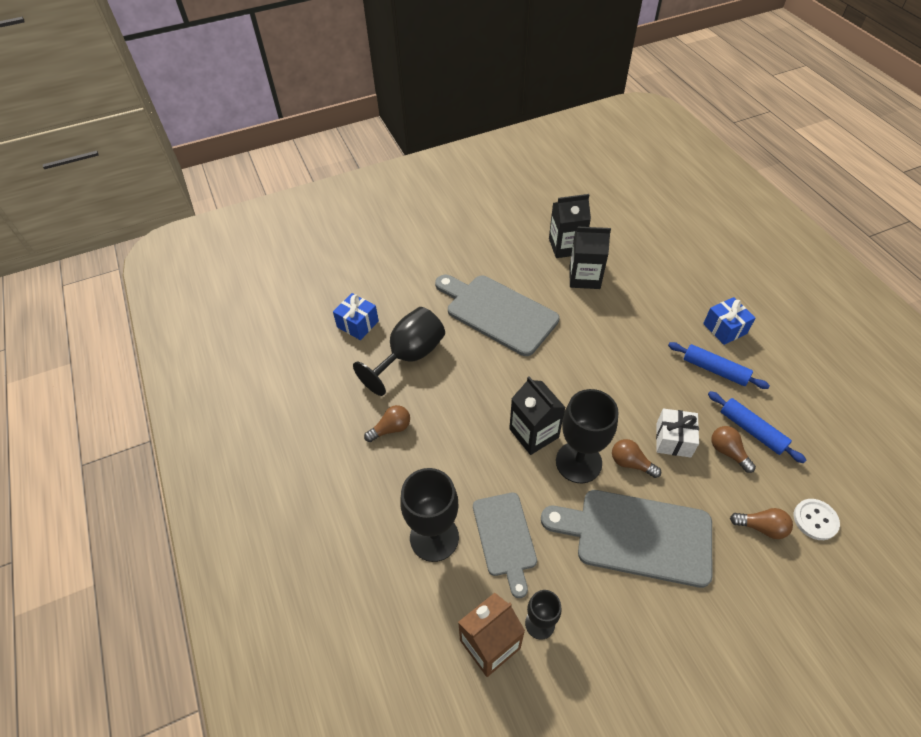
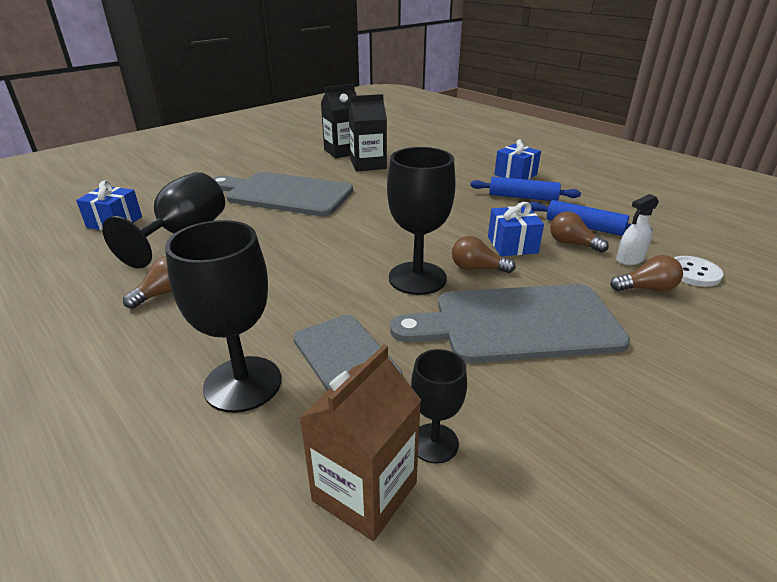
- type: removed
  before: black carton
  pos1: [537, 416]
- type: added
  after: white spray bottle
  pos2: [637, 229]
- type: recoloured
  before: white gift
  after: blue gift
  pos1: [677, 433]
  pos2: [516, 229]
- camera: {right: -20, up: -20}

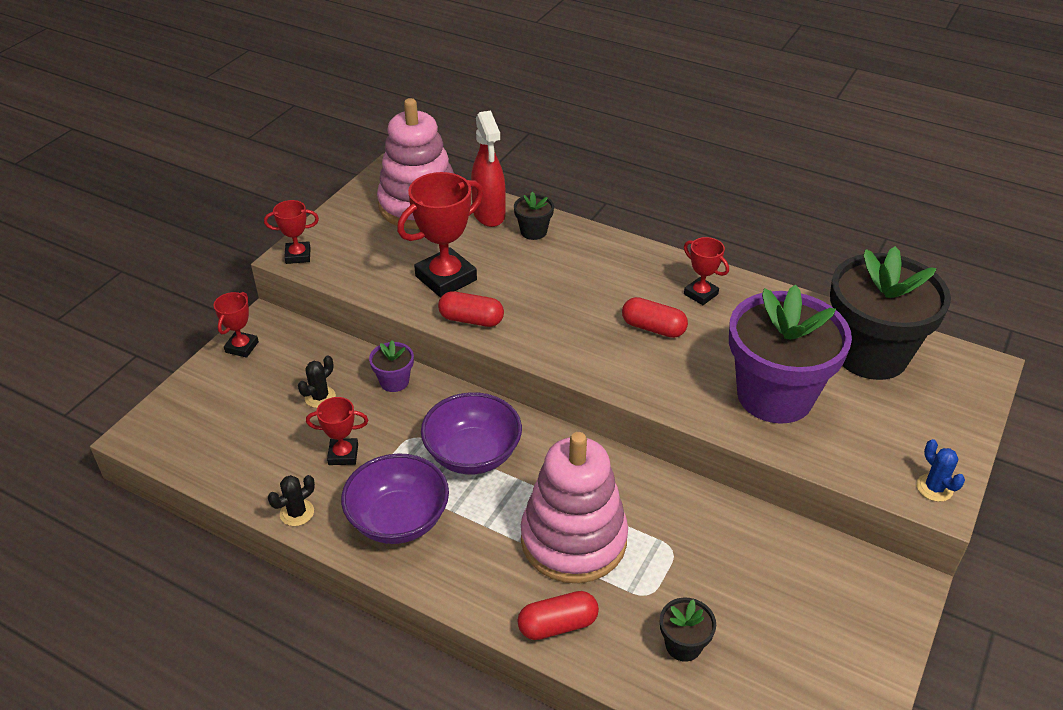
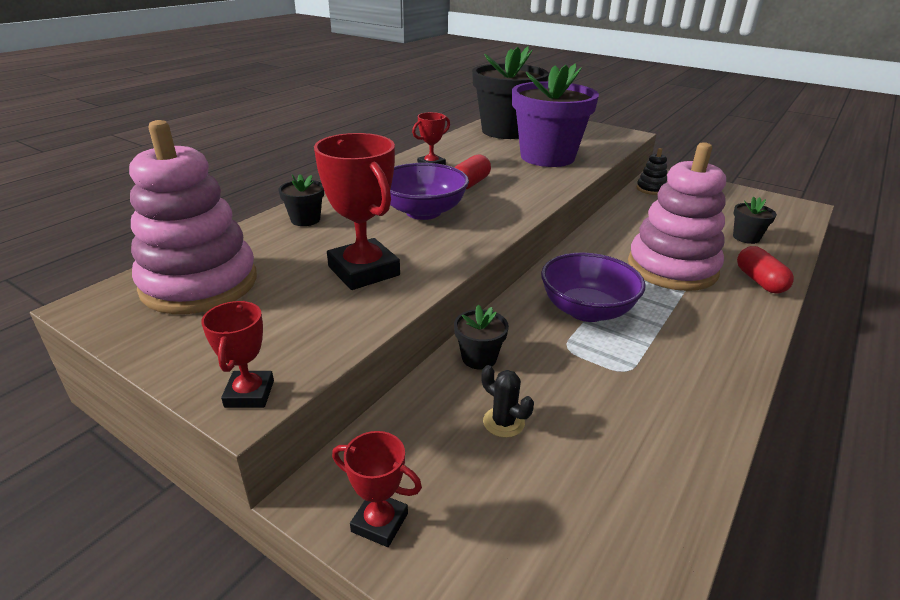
- type: removed
  before: black cactus
  pos1: [291, 500]
- type: removed
  before: red trophy
  pos1: [337, 431]
- type: removed
  before: red capsule
  pos1: [471, 309]
- type: removed
  before: red spray bottle
  pos1: [488, 169]
- type: removed
  before: blue cactus
  pos1: [941, 470]
- type: added
  after: black stacking toy
  pos2: [652, 171]
- type: moved
  before: purple bowl
  pos1: [395, 498]
  pos2: [429, 191]
- type: recoloured
  before: purple flower pot
  after: black flower pot
  pos1: [391, 366]
  pos2: [481, 337]
- camera: {right: -85, up: -10}

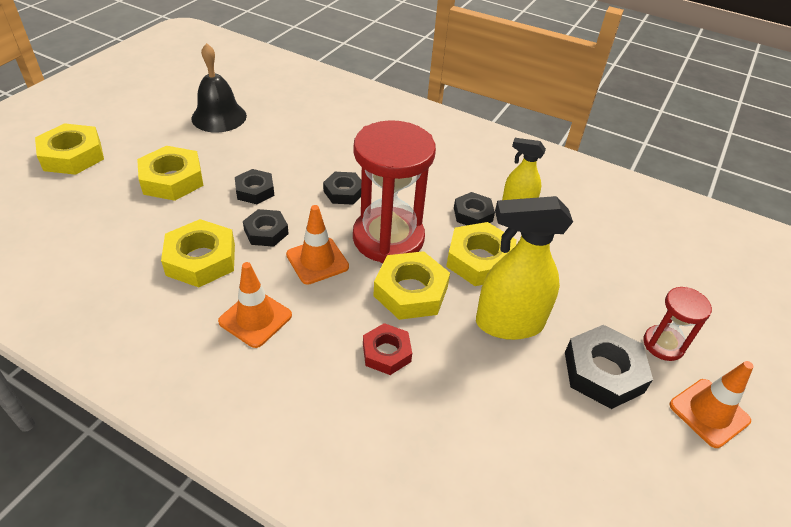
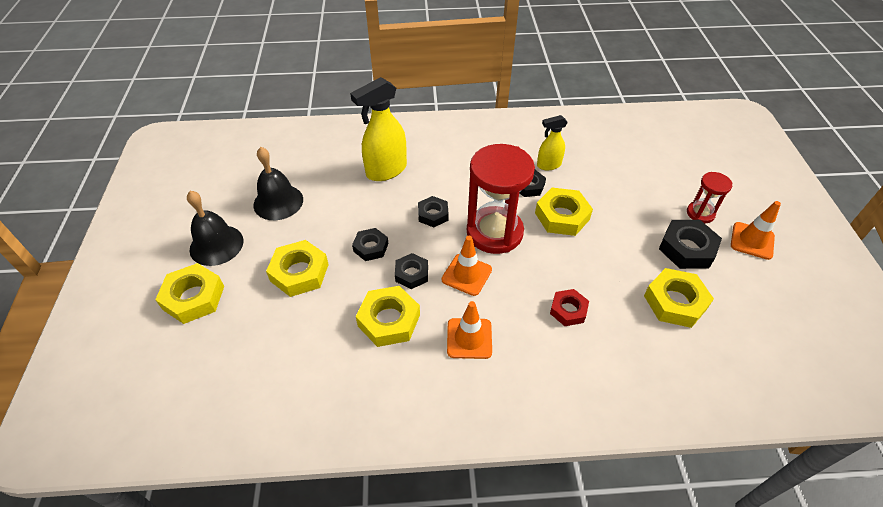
- type: added
  after: black bell
  pos2: [215, 228]
- type: moved
  before: yellow nut
  pos1: [411, 285]
  pos2: [679, 298]
- type: moved
  before: yellow spray bottle
  pos1: [524, 268]
  pos2: [378, 129]
- camera: {right: -30, up: 5}

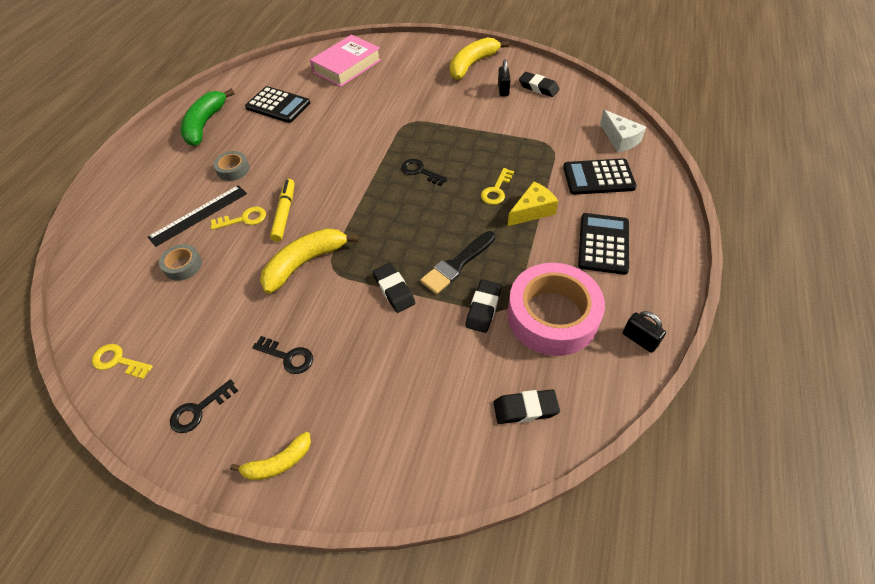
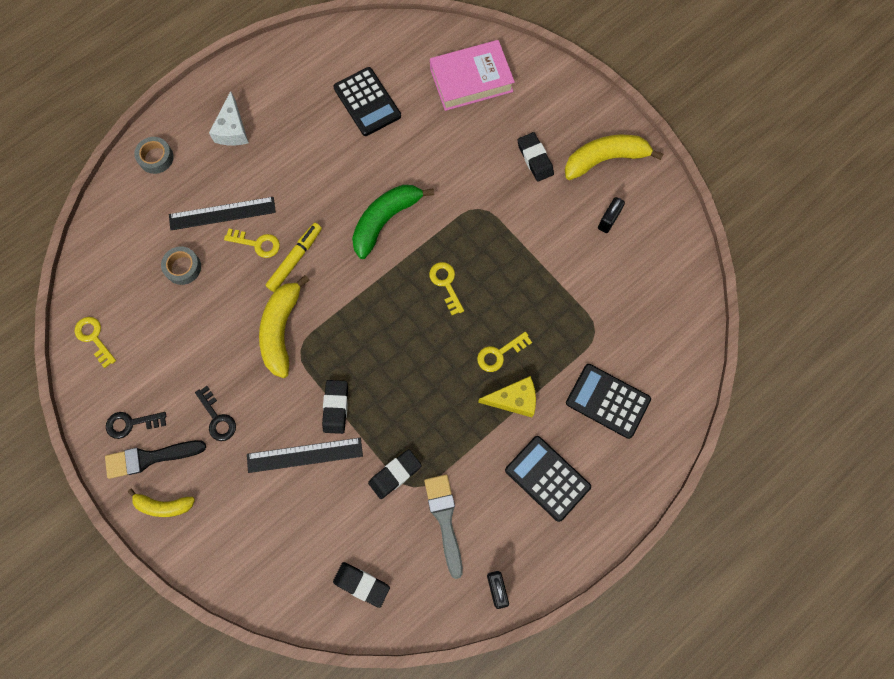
- type: added
  after: black ruler
  pos2: [305, 455]
- type: moved
  before: green banana
  pos1: [208, 117]
  pos2: [393, 222]
- type: moved
  before: grey tape
  pos1: [231, 166]
  pos2: [154, 155]
- type: moved
  before: black brush
  pos1: [457, 262]
  pos2: [155, 459]
- type: moved
  before: black eraser
  pos1: [539, 84]
  pos2: [535, 157]
- type: moved
  before: white cheese
  pos1: [623, 131]
  pos2: [229, 118]
- type: replaced
  before: pink tape
  after: grey brush
  pos1: [556, 309]
  pos2: [443, 527]
- type: recoloured
  before: black key
  after: yellow key
  pos1: [424, 172]
  pos2: [446, 288]
- type: turned
  before: yellow banana
  pos1: [309, 261]
  pos2: [284, 326]
  turn: -75
- type: turned
  before: black calculator
  pos1: [603, 244]
  pos2: [548, 479]
  turn: -90
- camera: {right: 30, up: 20}

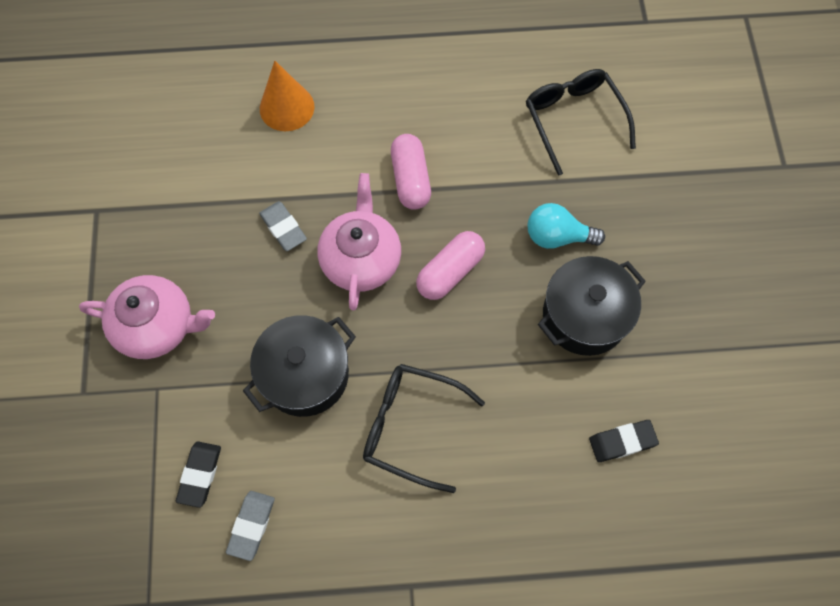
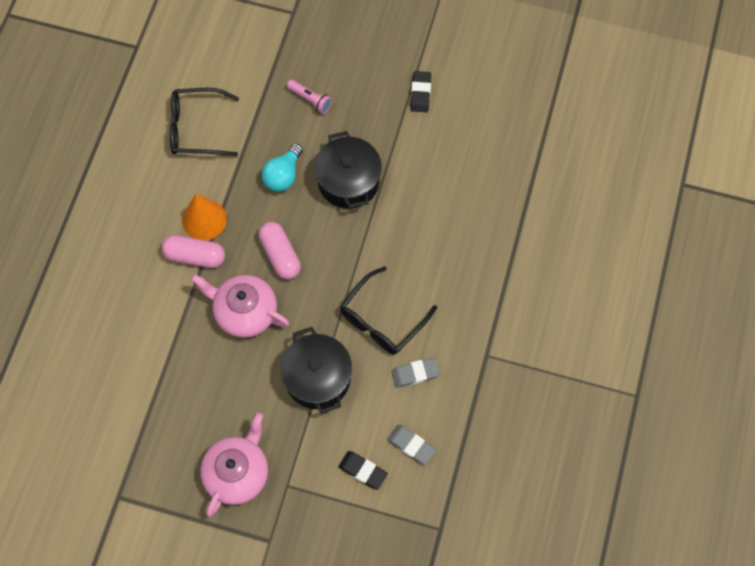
- type: added
  after: pink flashlight
  pos2: [309, 97]
- type: moved
  before: grey eraser
  pos1: [283, 226]
  pos2: [415, 373]
- type: moved
  before: orange cone
  pos1: [287, 96]
  pos2: [204, 217]
- type: moved
  before: black eraser
  pos1: [624, 441]
  pos2: [420, 91]
- camera: {right: -70, up: 0}

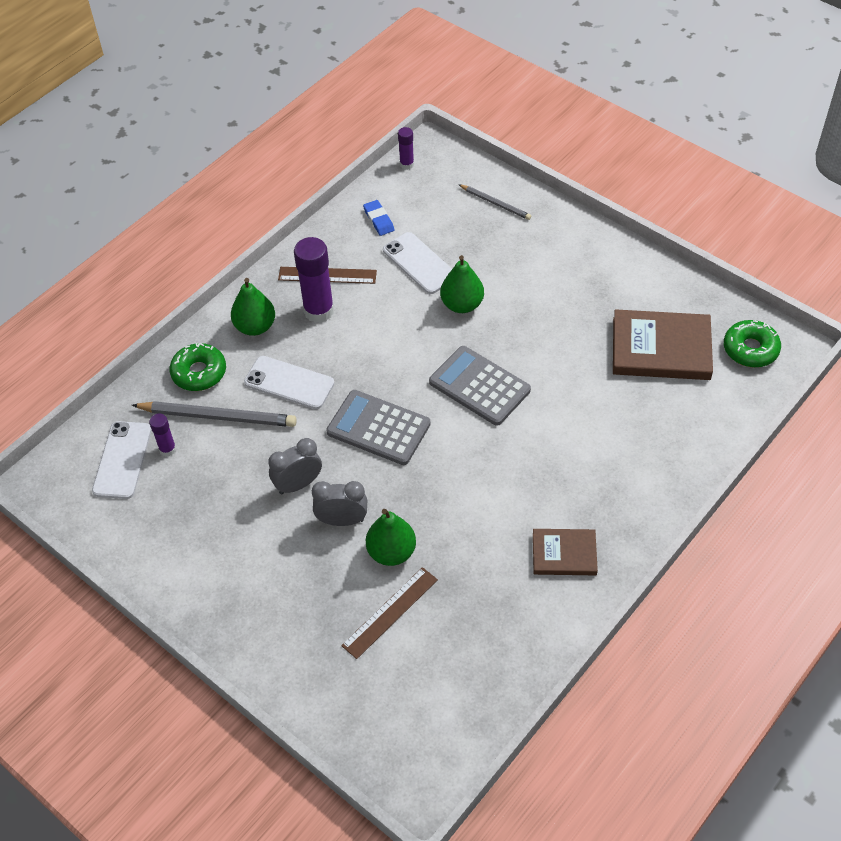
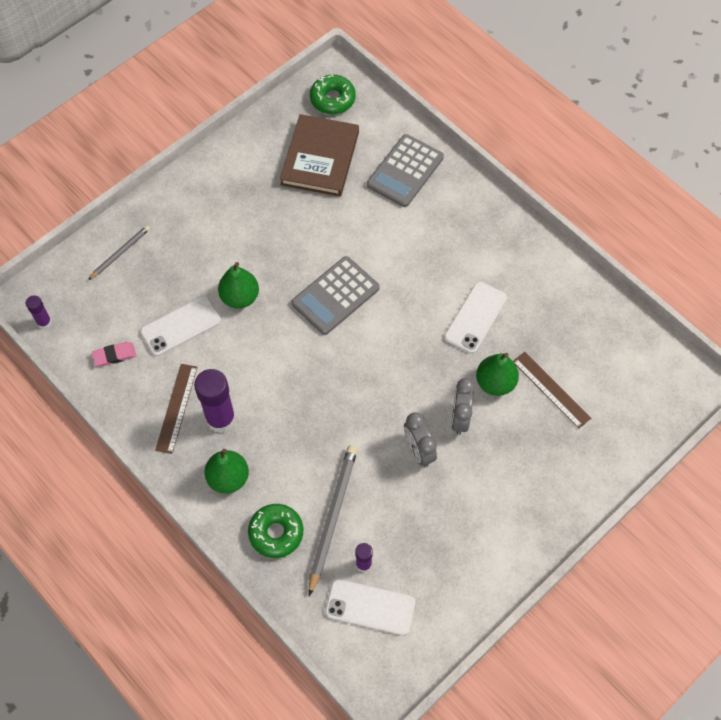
- type: removed
  before: brown book
  pos1: [565, 552]
- type: moved
  before: white phone
  pos1: [289, 382]
  pos2: [475, 317]
- type: moved
  before: grey calculator
  pos1: [378, 427]
  pos2: [405, 170]
- type: recoloured
  before: blue eraser
  after: pink eraser
  pos1: [378, 218]
  pos2: [114, 354]
- camera: {right: -85, up: 10}

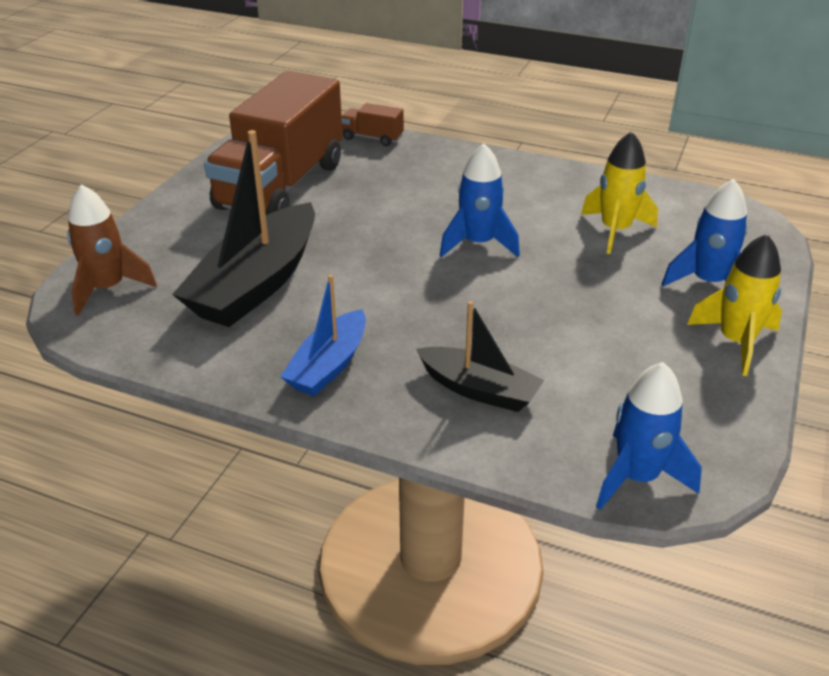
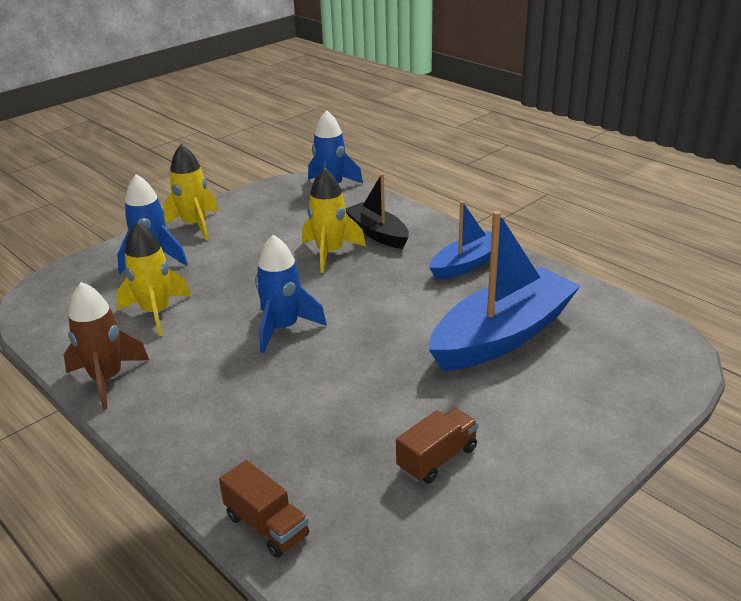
- type: added
  after: yellow rocket
  pos2: [334, 220]
- type: moved
  before: brown rocket
  pos1: [112, 250]
  pos2: [106, 346]
- type: recoloured
  before: black boat
  after: blue boat
  pos1: [243, 228]
  pos2: [504, 291]
- type: resized
  before: brown truck
  pos1: [273, 143]
  pos2: [437, 446]
  scale: 0.4
- camera: {right: -155, up: -5}

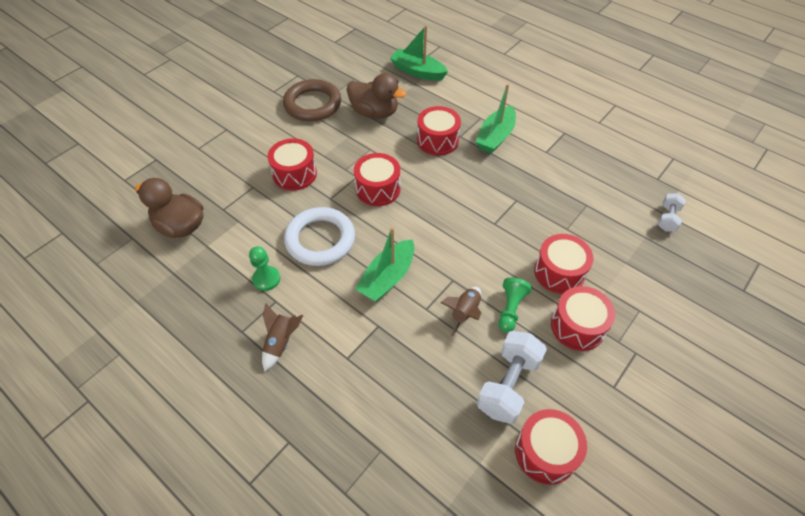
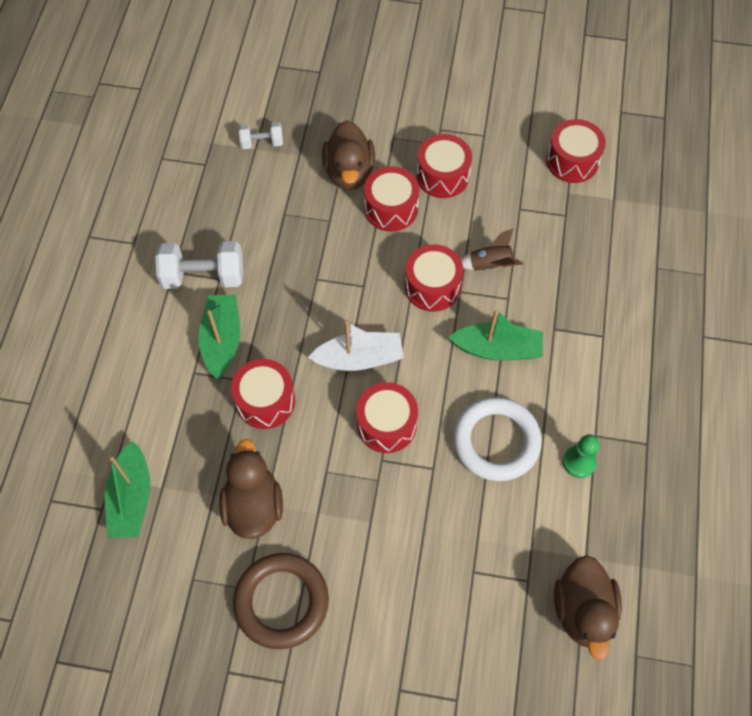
- type: removed
  before: brown rocket
  pos1: [283, 337]
- type: removed
  before: green pawn
  pos1: [515, 305]
- type: added
  after: white boat
  pos2: [356, 346]
- type: added
  after: brown duck
  pos2: [348, 155]
- type: moved
  before: red drum
  pos1: [292, 164]
  pos2: [434, 278]
- type: moved
  before: white dumbbell
  pos1: [512, 377]
  pos2: [199, 265]
- type: turned
  before: green boat
  pos1: [496, 119]
  pos2: [219, 337]
  turn: -90
- camera: {right: -120, up: 10}

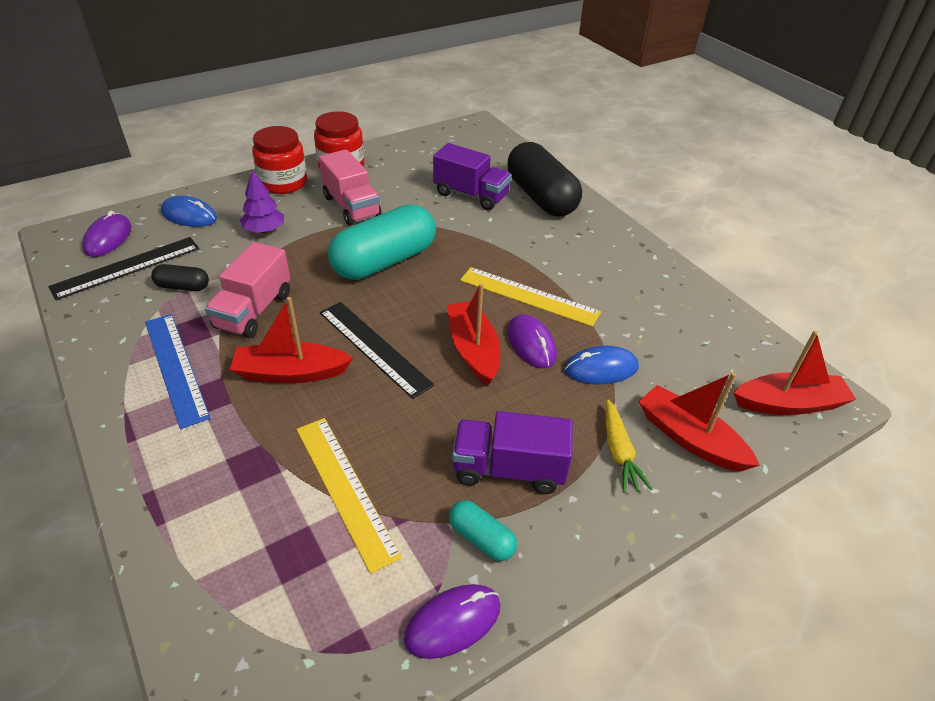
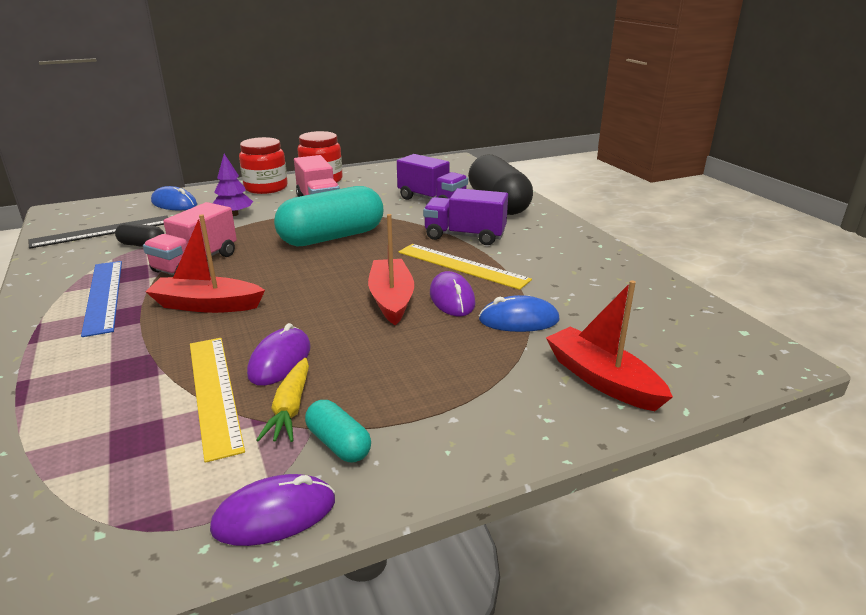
- type: removed
  before: black ruler
  pos1: [377, 350]
- type: removed
  before: red boat
  pos1: [795, 373]
- type: moved
  before: purple mouse
  pos1: [106, 234]
  pos2: [279, 354]
- type: moved
  before: purple truck
  pos1: [512, 452]
  pos2: [465, 216]
- type: moved
  before: yellow carrot
  pos1: [628, 446]
  pos2: [282, 400]
- camera: {right: 10, up: -15}

